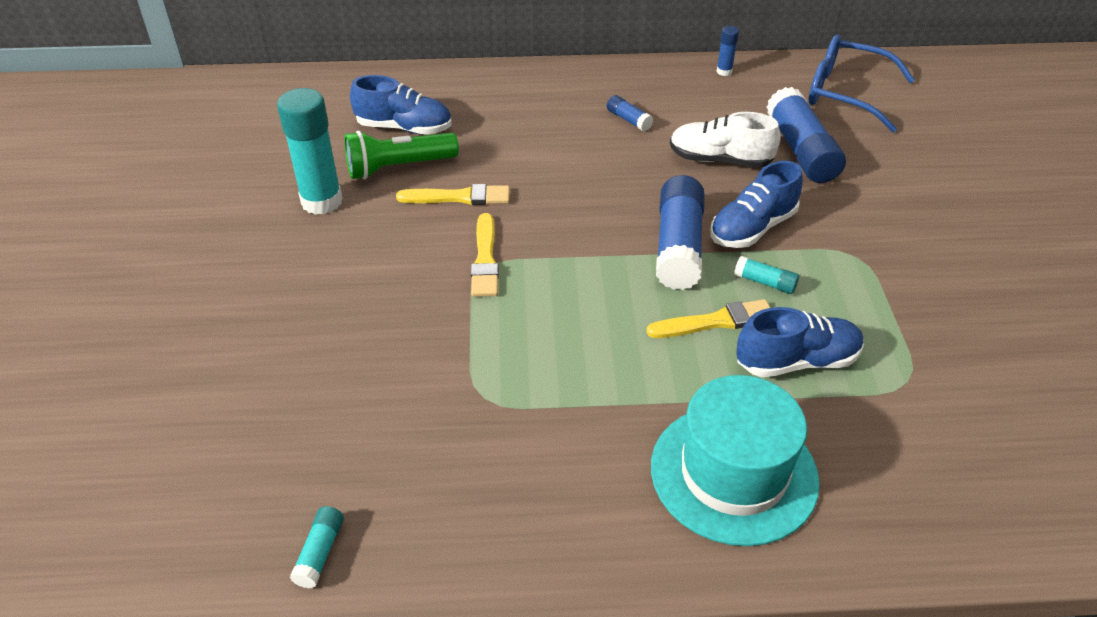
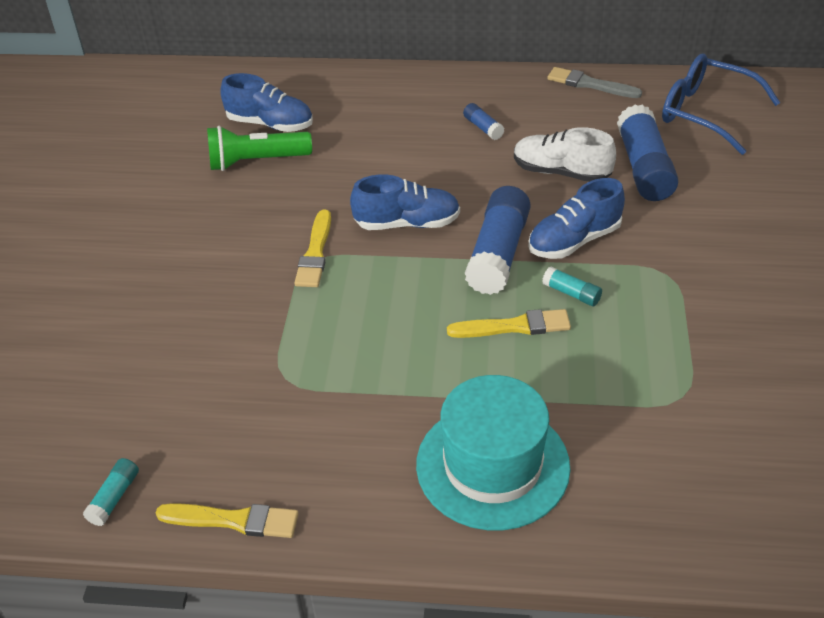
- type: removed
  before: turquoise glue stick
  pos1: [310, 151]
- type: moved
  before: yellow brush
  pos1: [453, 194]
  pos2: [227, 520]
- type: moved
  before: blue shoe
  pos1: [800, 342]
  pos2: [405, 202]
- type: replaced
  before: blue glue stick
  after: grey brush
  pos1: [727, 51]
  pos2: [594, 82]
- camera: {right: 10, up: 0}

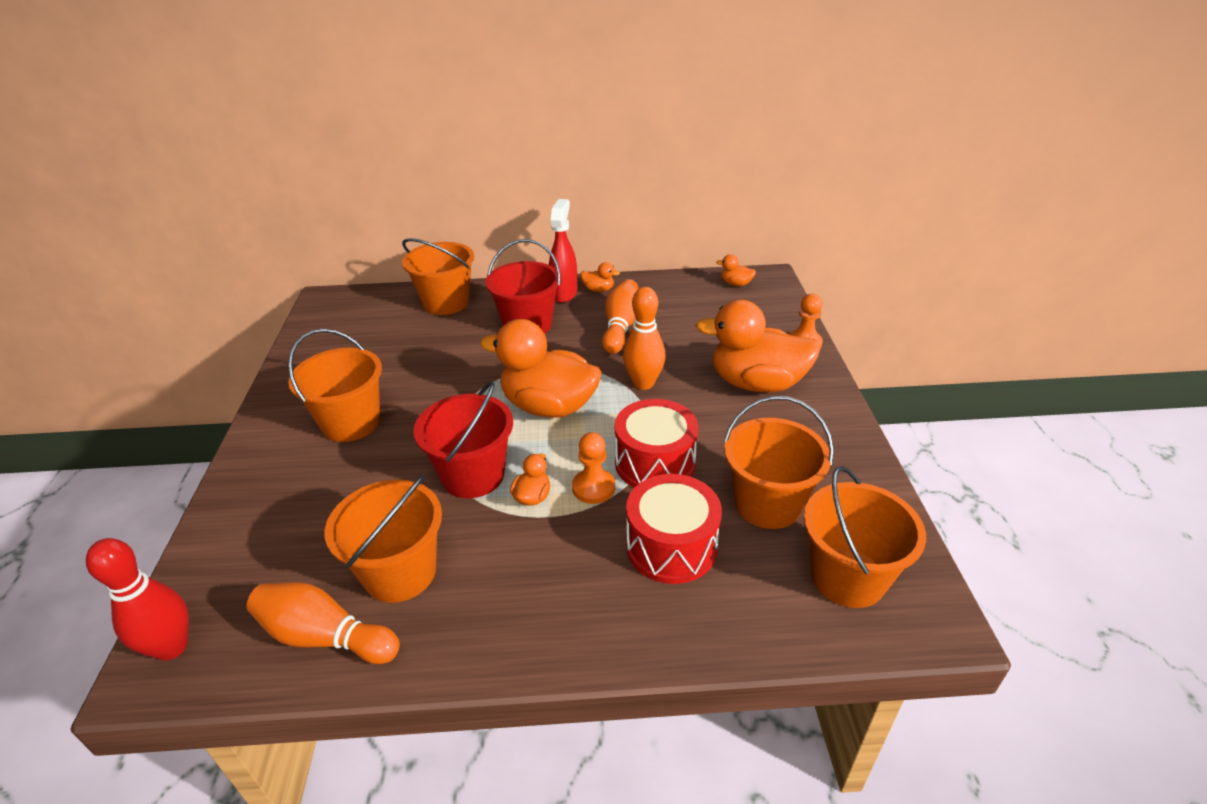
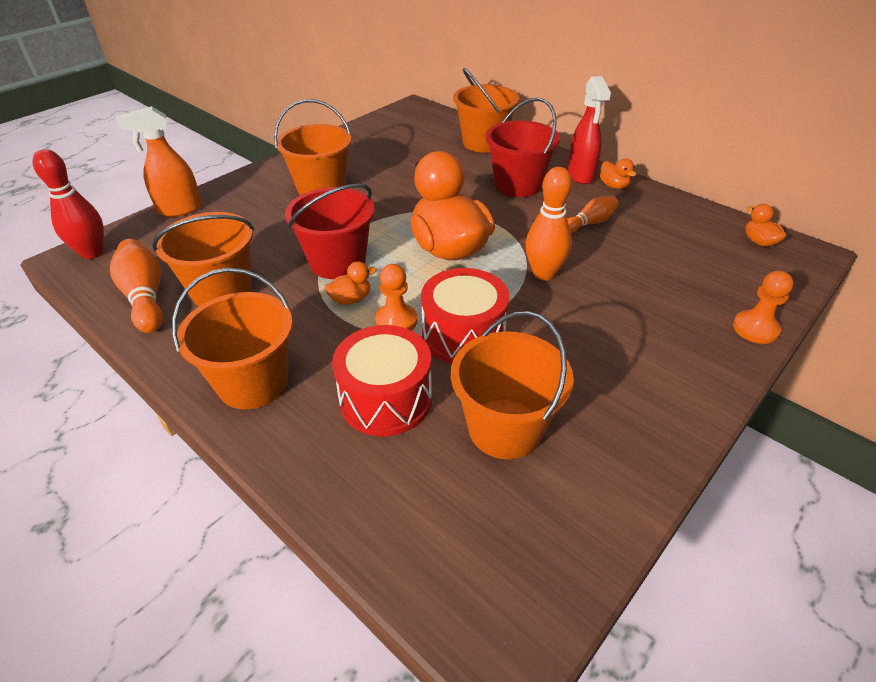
- type: removed
  before: orange duck
  pos1: [758, 346]
- type: added
  after: orange spray bottle
  pos2: [159, 161]
- type: moved
  before: orange bucket
  pos1: [865, 537]
  pos2: [232, 338]
- type: turned
  before: red spray bottle
  pos1: [563, 251]
  pos2: [589, 130]
  turn: 120
- type: resized
  before: orange bowling pin
  pos1: [620, 316]
  pos2: [593, 214]
  scale: 0.63
- camera: {right: 45, up: 5}

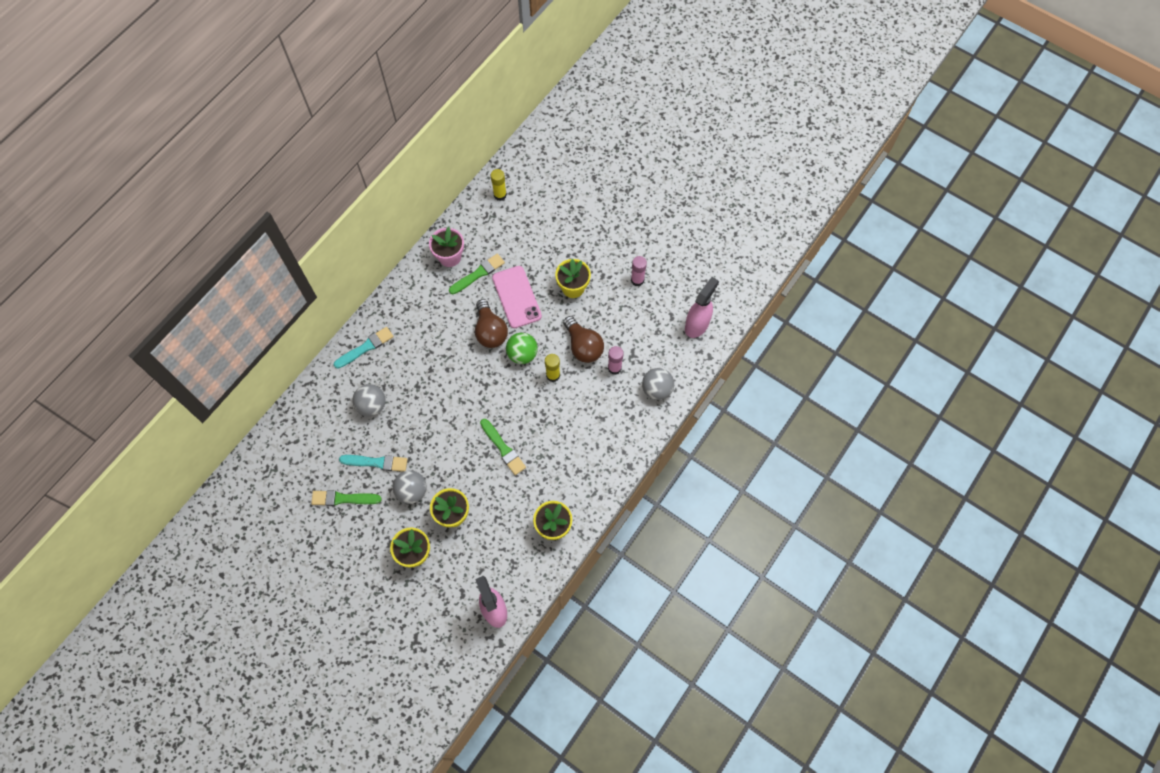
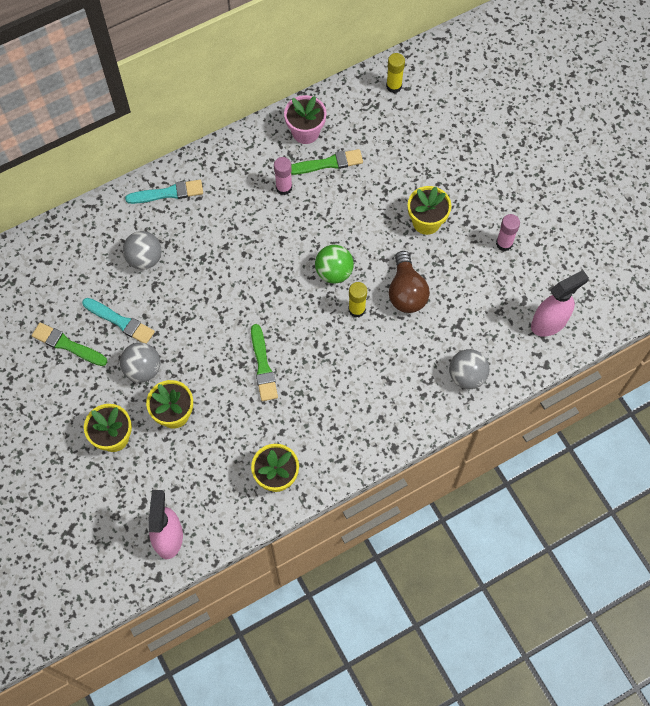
- type: removed
  before: brown light bulb
  pos1: [491, 323]
- type: removed
  before: pink phone
  pos1: [517, 297]
- type: moved
  before: pink glue stick
  pos1: [615, 360]
  pos2: [283, 176]
- camera: {right: 25, up: 0}

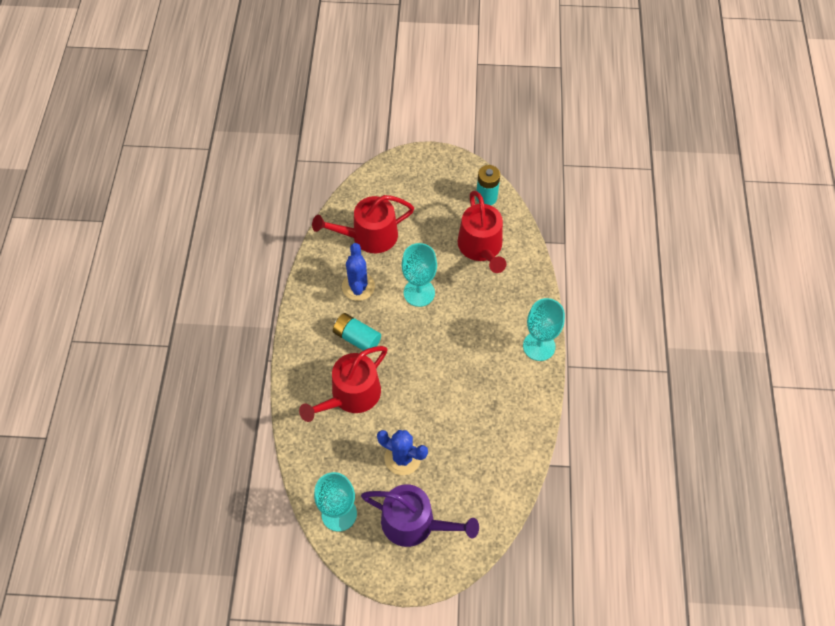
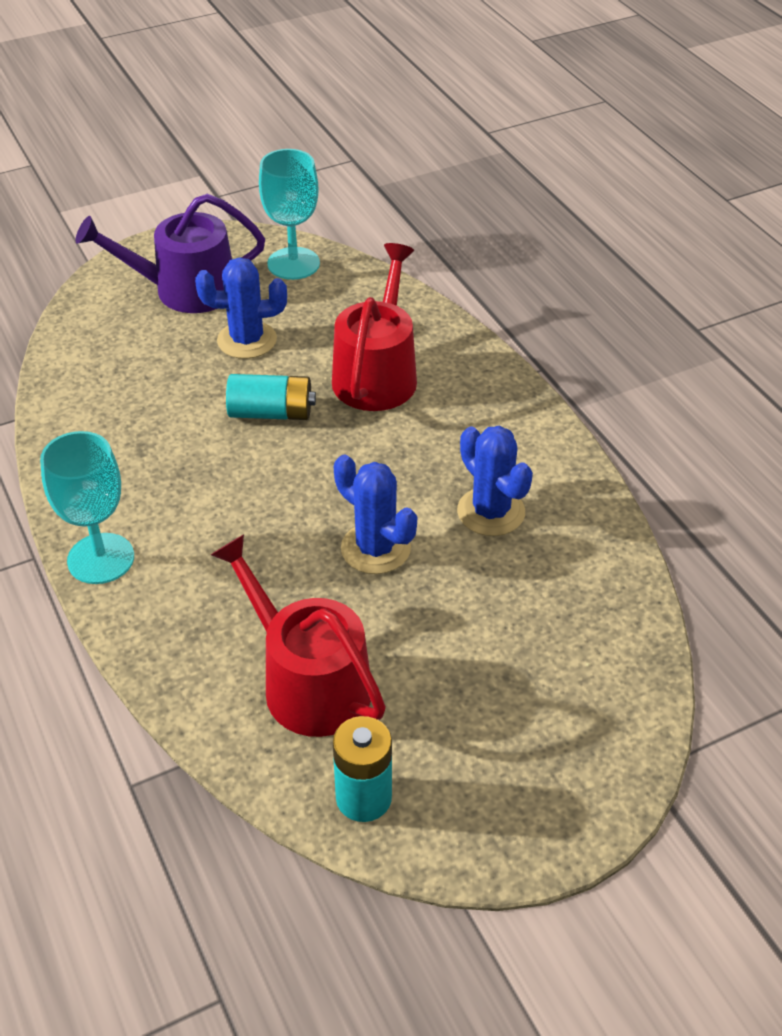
- type: removed
  before: red watering can
  pos1: [363, 224]
- type: moved
  before: turquoise battery
  pos1: [357, 333]
  pos2: [271, 397]
- type: replaced
  before: turquoise goblet
  after: blue cactus
  pos1: [419, 275]
  pos2: [375, 514]
- camera: {right: 150, up: -15}

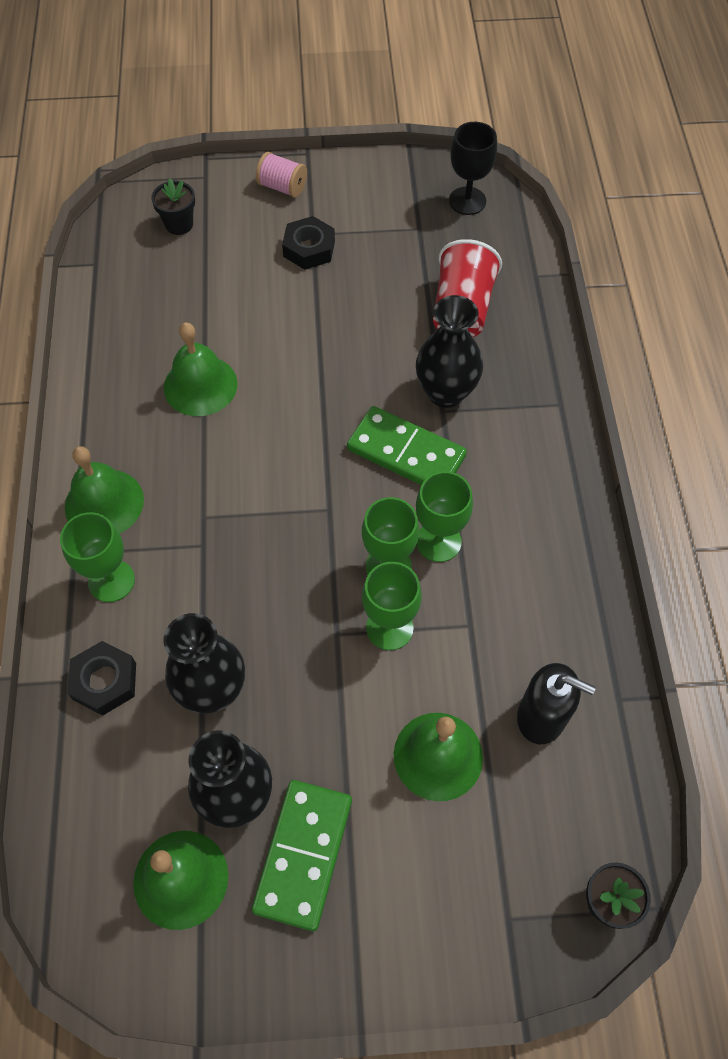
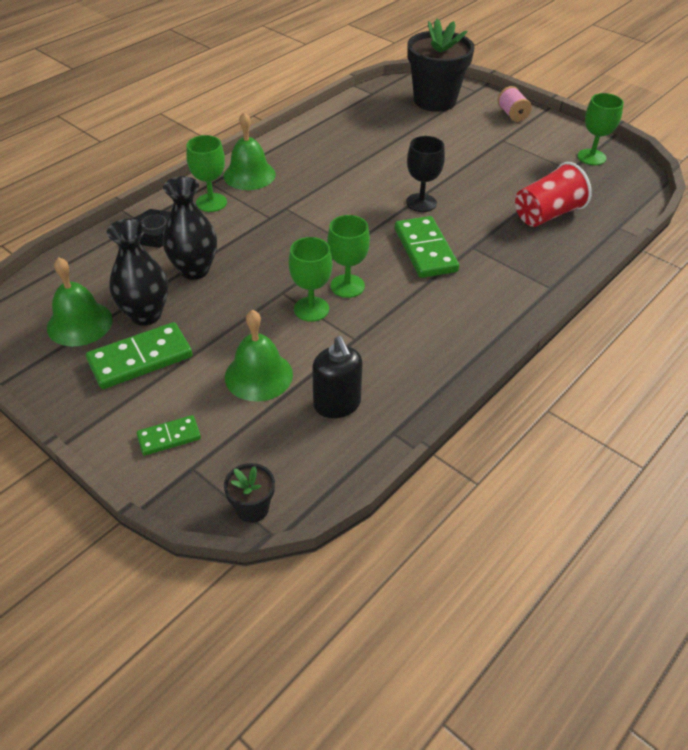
- type: removed
  before: green bell
  pos1: [201, 369]
- type: removed
  before: black nut
  pos1: [308, 243]
- type: removed
  before: black vase
  pos1: [449, 351]
- type: added
  after: green domino
  pos2: [169, 435]
- type: moved
  before: green goblet
  pos1: [444, 516]
  pos2: [600, 129]
- type: moved
  before: black goblet
  pos1: [473, 168]
  pos2: [425, 174]
- type: resized
  before: black flower pot
  pos1: [173, 206]
  pos2: [441, 65]
  scale: 2.22
- camera: {right: 45, up: -15}

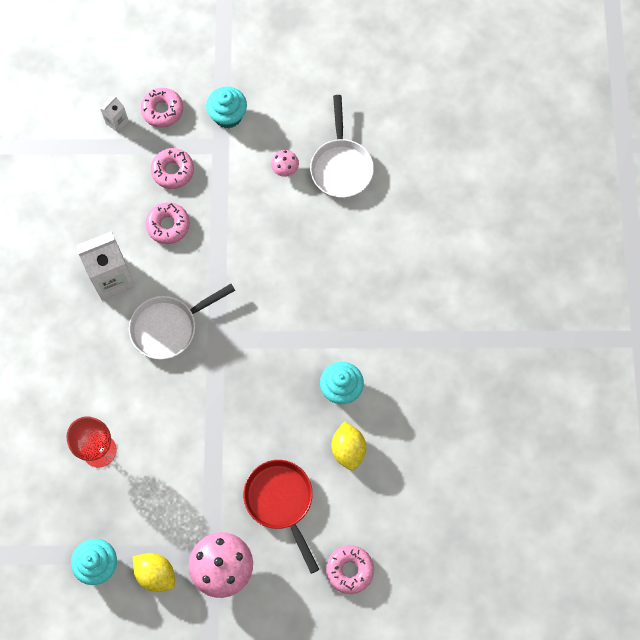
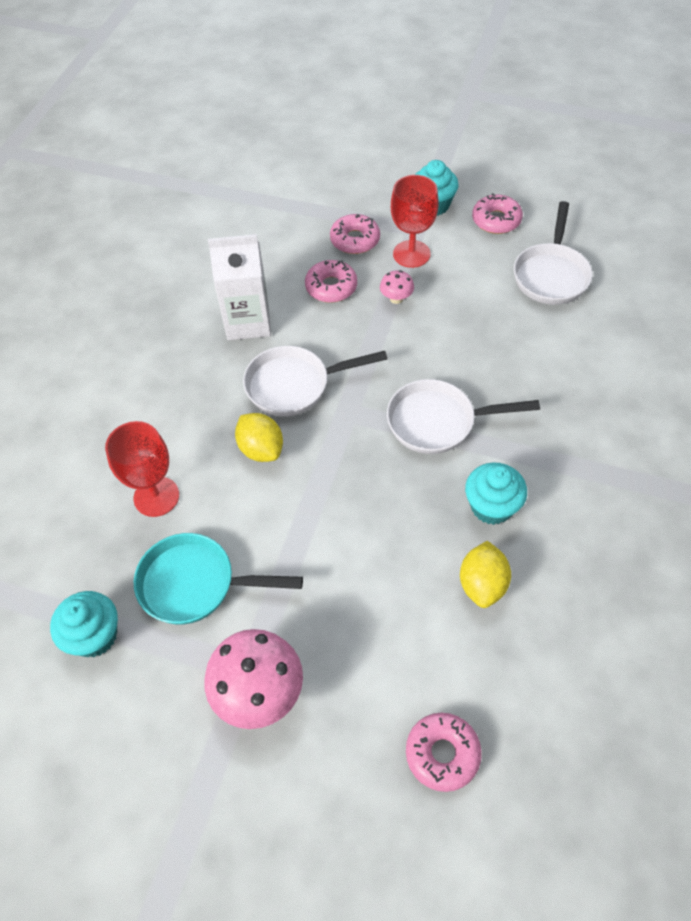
- type: removed
  before: white carton
  pos1: [114, 114]
- type: removed
  before: red pan
  pos1: [281, 517]
- type: added
  after: turquoise pan
  pos2: [218, 579]
- type: added
  after: white pan
  pos2: [463, 416]
- type: added
  after: red goblet
  pos2: [415, 221]
- type: moved
  before: yellow lemon
  pos1: [154, 572]
  pos2: [259, 437]
- type: moved
  before: pink donut
  pos1: [162, 108]
  pos2: [497, 213]
- type: moved
  before: pink mushroom
  pos1: [285, 163]
  pos2: [397, 287]
- camera: {right: 20, up: -15}

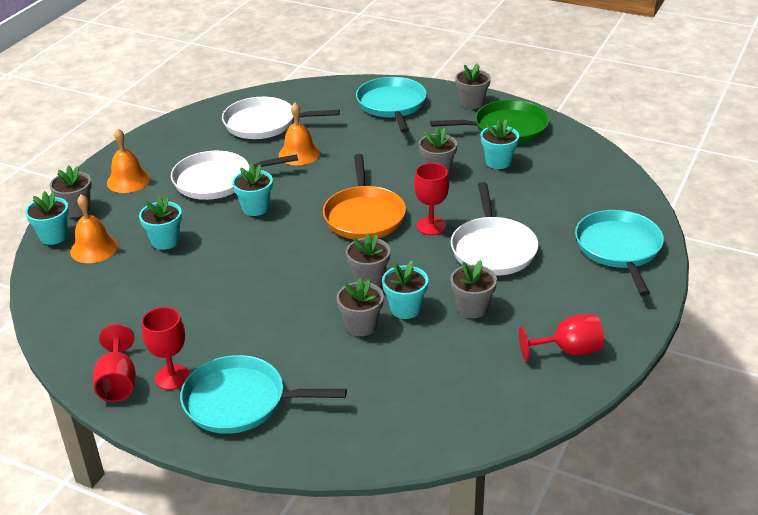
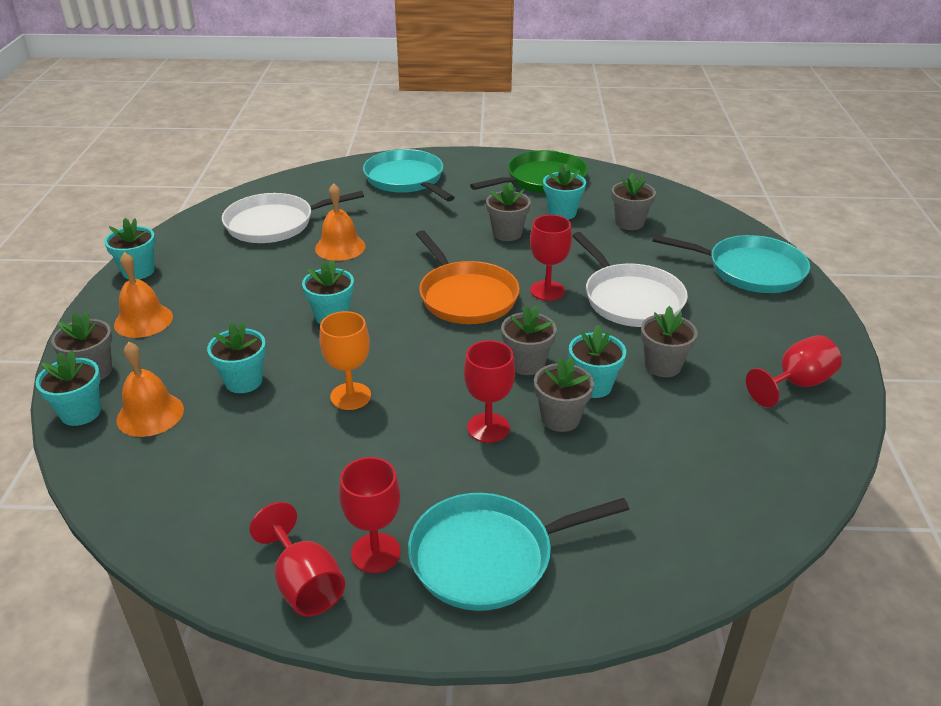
- type: removed
  before: white pan
  pos1: [234, 175]
- type: added
  after: turquoise flower pot
  pos2: [129, 248]
- type: added
  after: orange goblet
  pos2: [345, 360]
- type: added
  after: red goblet
  pos2: [489, 391]
- type: moved
  before: grey flower pot
  pos1: [473, 86]
  pos2: [634, 201]
- type: turned
  before: turquoise pan
  pos1: [619, 253]
  pos2: [731, 264]
  turn: 135
- camera: {right: -25, up: 0}

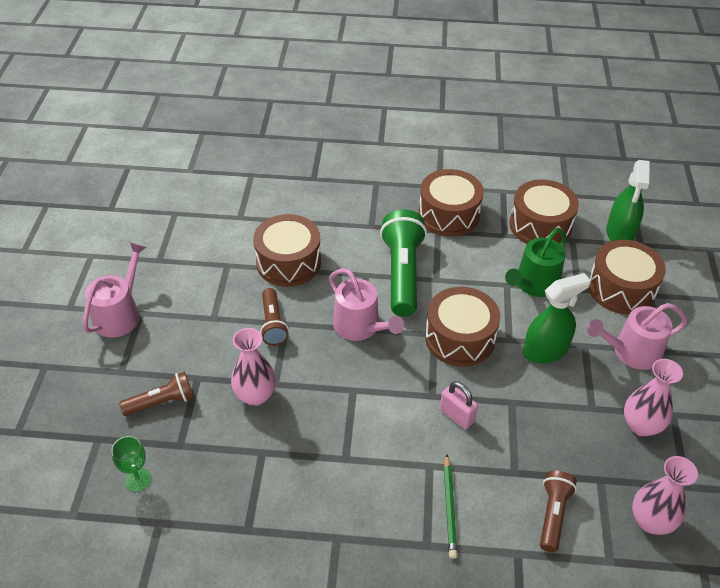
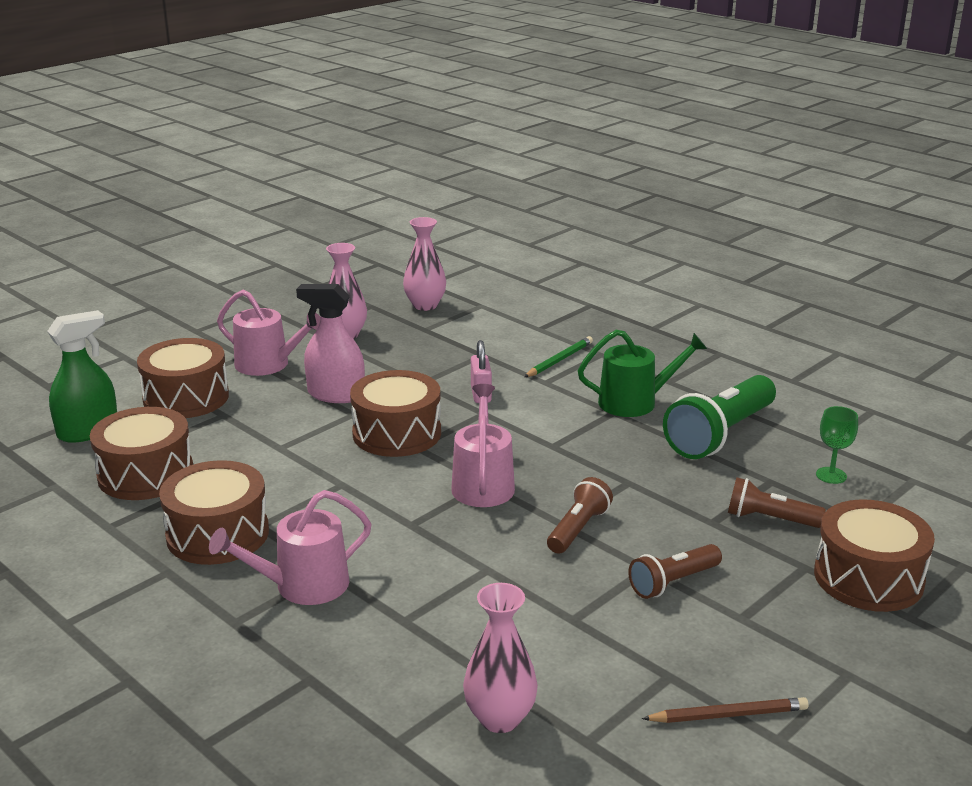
- type: added
  after: brown pencil
  pos2: [725, 710]
- type: moved
  before: pink watering can
  pos1: [115, 290]
  pos2: [290, 547]
- type: moved
  before: pink vase
  pos1: [253, 367]
  pos2: [500, 658]
- type: moved
  before: brown drum
  pos1: [287, 250]
  pos2: [874, 555]
- type: moved
  before: green flashlight
  pos1: [403, 263]
  pos2: [719, 417]
- type: moved
  before: green watering can
  pos1: [536, 262]
  pos2: [642, 373]
- type: moved
  before: brown flashlight
  pos1: [558, 511]
  pos2: [675, 571]
- type: recoloured
  before: green spray bottle
  after: pink spray bottle
  pos1: [557, 318]
  pos2: [330, 343]
- camera: {right: -140, up: -20}

